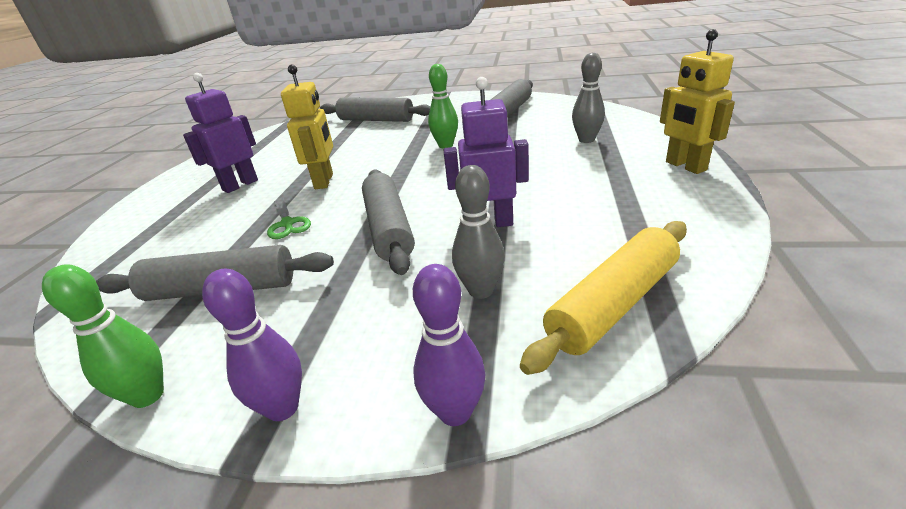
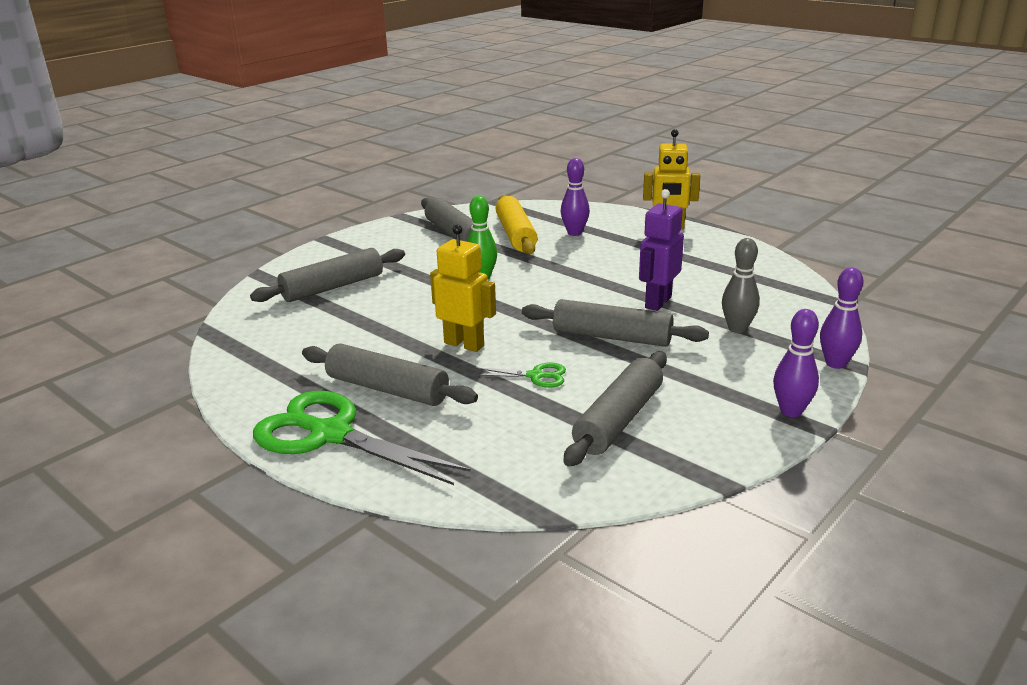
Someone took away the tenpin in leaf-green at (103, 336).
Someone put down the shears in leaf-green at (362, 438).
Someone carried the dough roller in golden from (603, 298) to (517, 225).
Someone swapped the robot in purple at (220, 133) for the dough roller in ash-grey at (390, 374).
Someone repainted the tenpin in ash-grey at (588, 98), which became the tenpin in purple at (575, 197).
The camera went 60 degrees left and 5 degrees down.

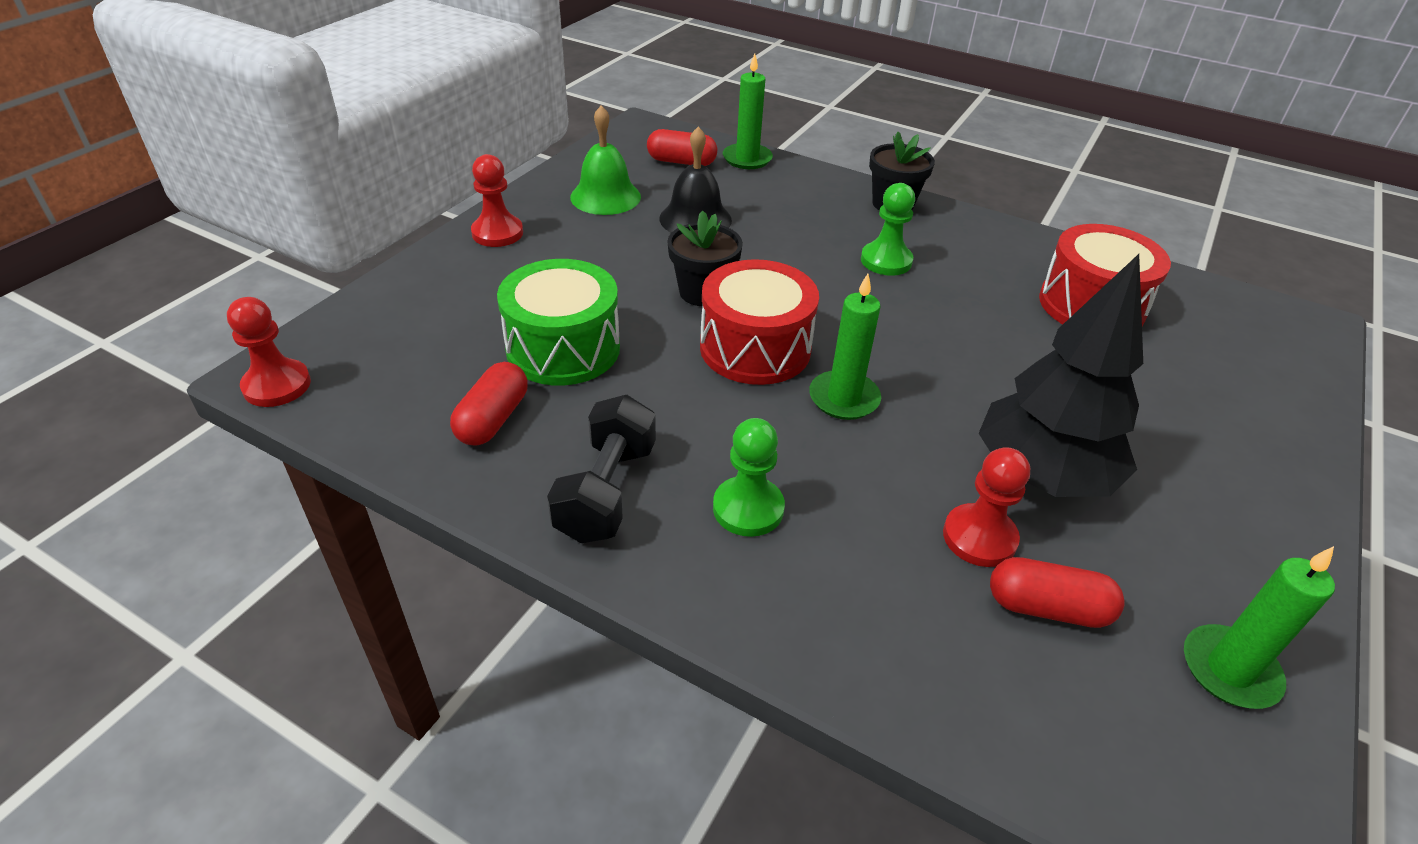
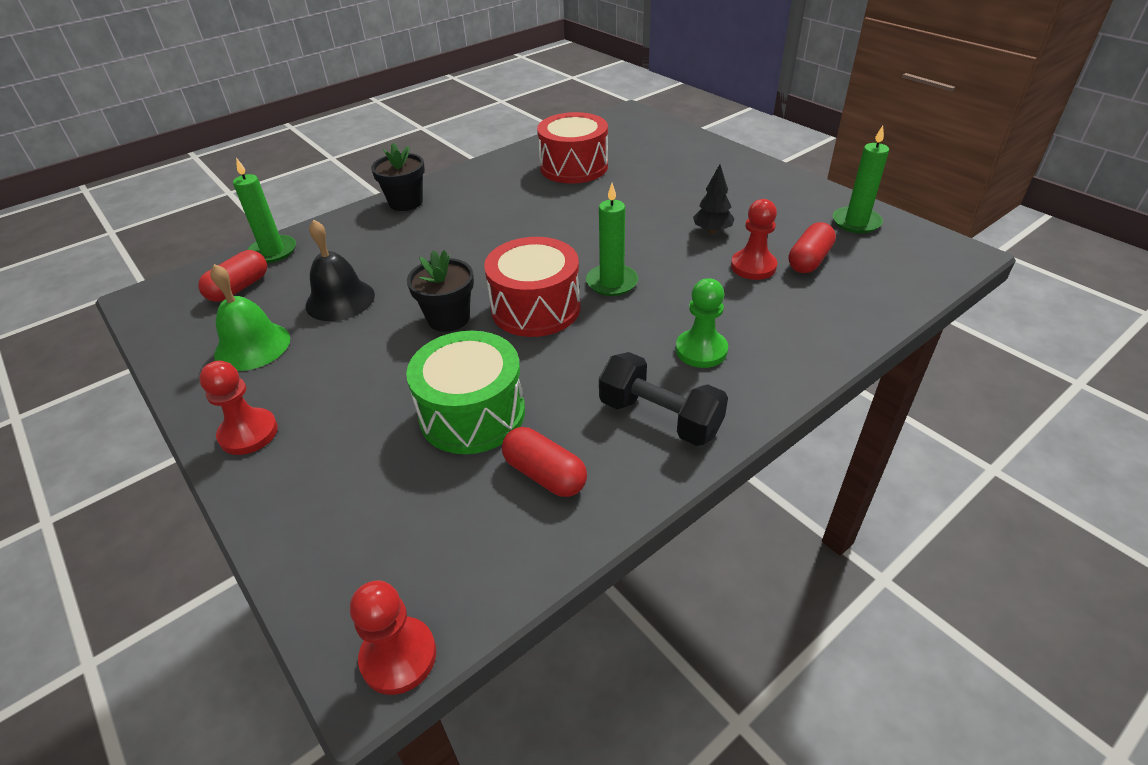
Someone took away the game pawn in leaf-green at (888, 229).
Someone scaled the fir tree in black at (1061, 375) by 0.45.
The camera went 65 degrees left and 0 degrees up.

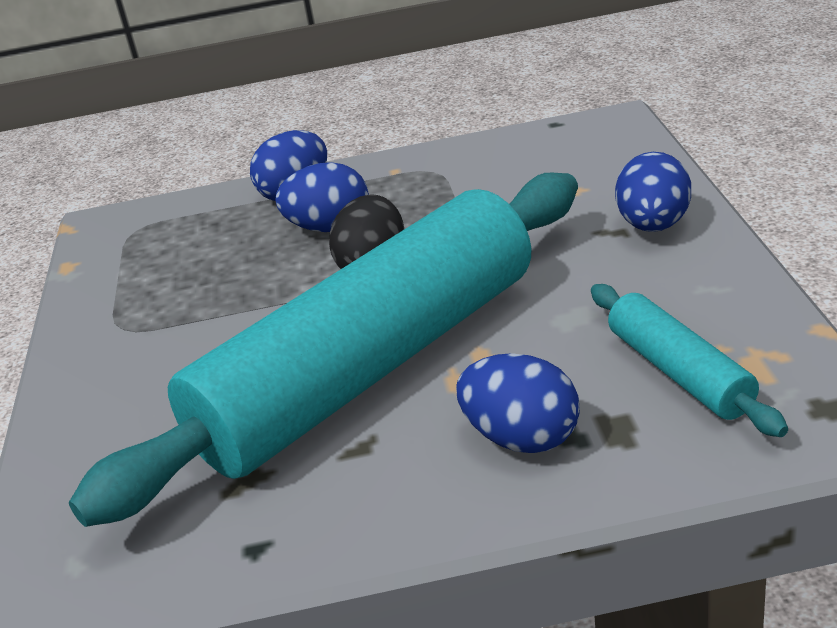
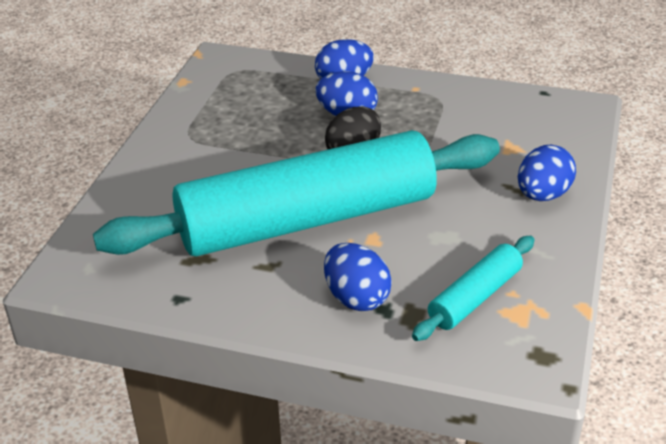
Someone rotated the dough roller in teal at (689, 360) by 45 degrees clockwise.
The camera went 20 degrees right and 5 degrees up.

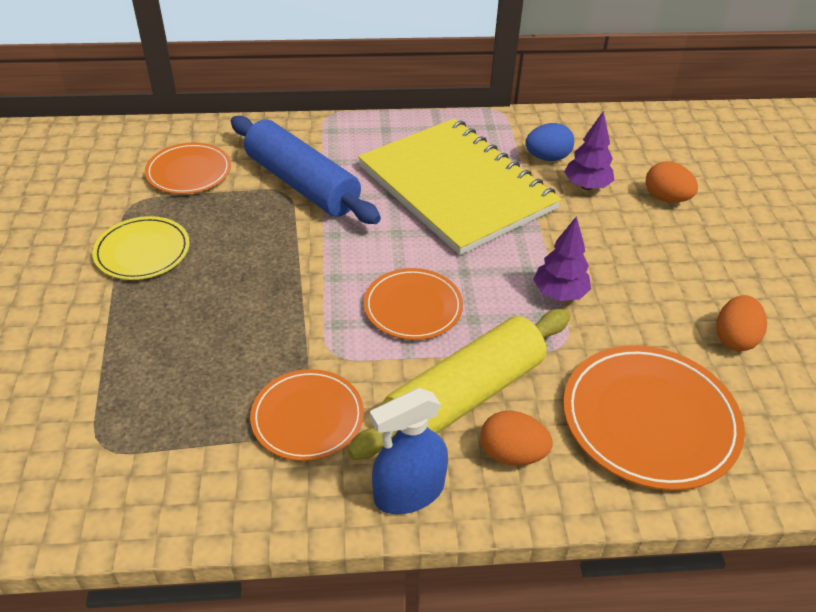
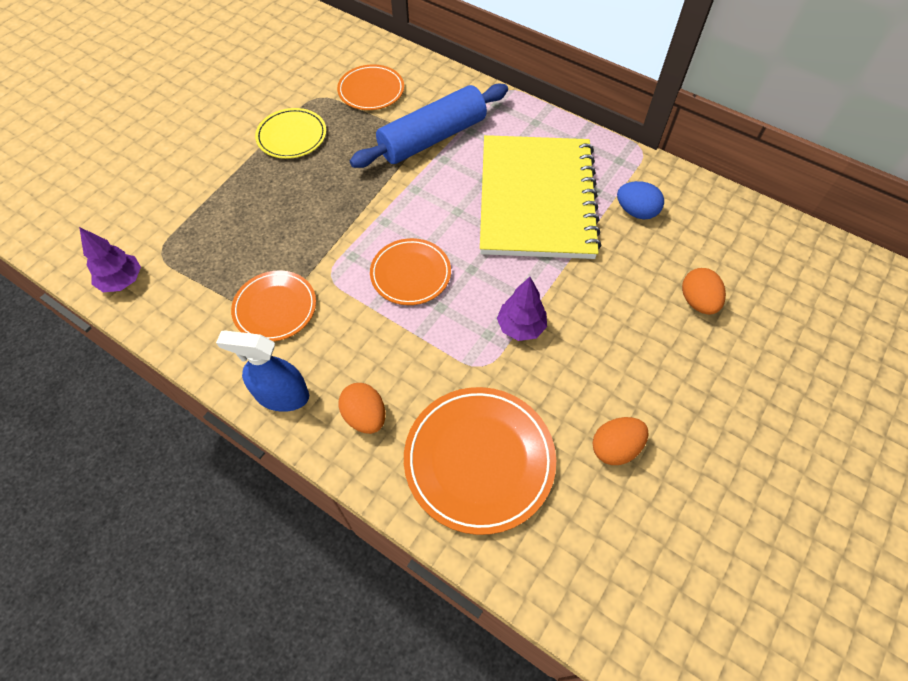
Someone took away the dough roller in golden at (458, 384).
Someone carried the fir tree in purple from (589, 150) to (110, 259).
Someone rotated the dough roller in cobalt at (306, 170) by 60 degrees clockwise.
The camera went 40 degrees right and 15 degrees up.

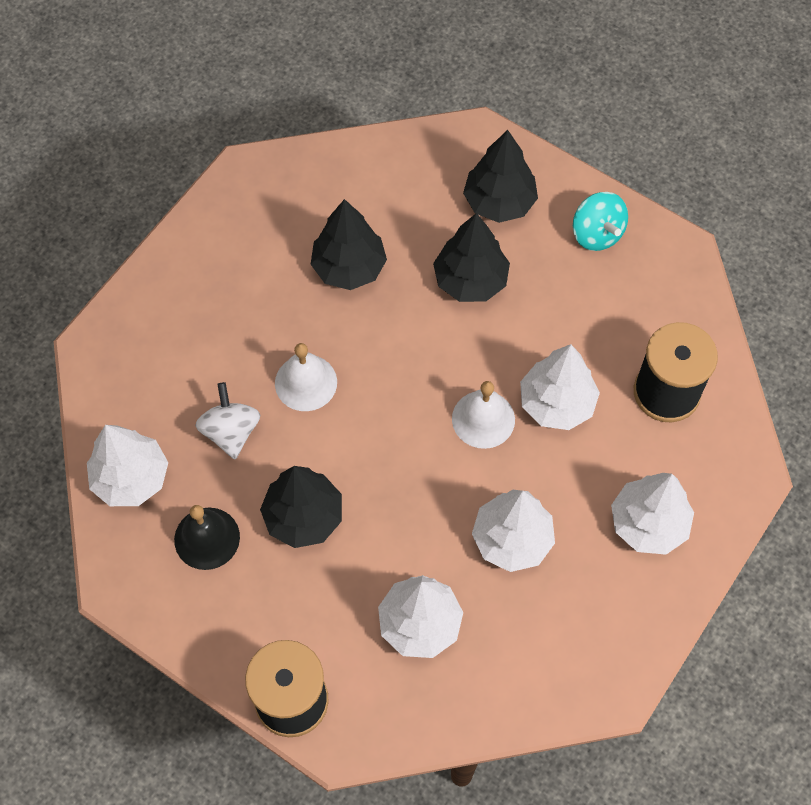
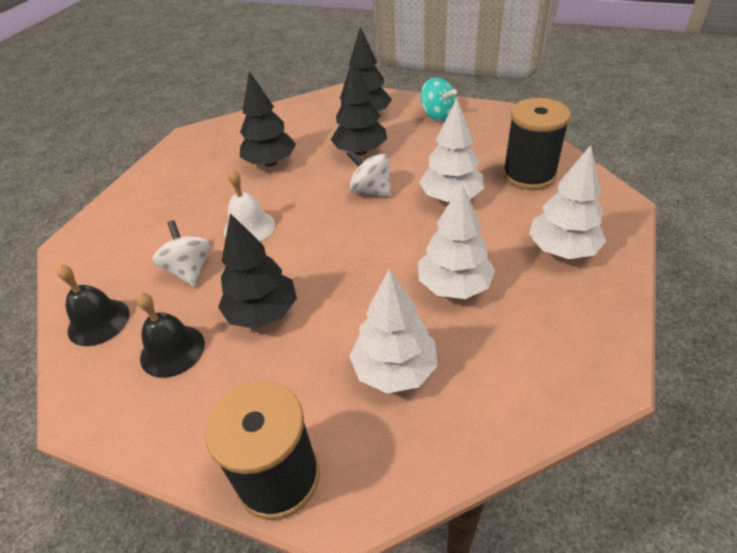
Someone took away the hand bell in snow-white at (483, 415).
Someone put down the toy top in snow-white at (369, 173).
Someone swapped the fir tree in snow-white at (127, 465) for the hand bell in black at (93, 305).
The camera went 10 degrees left and 20 degrees down.

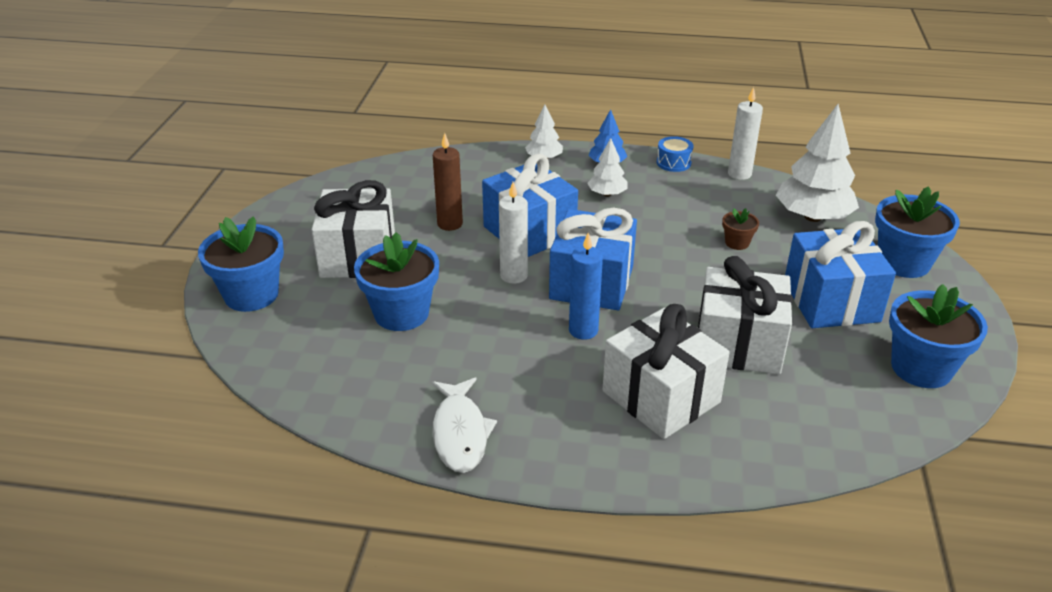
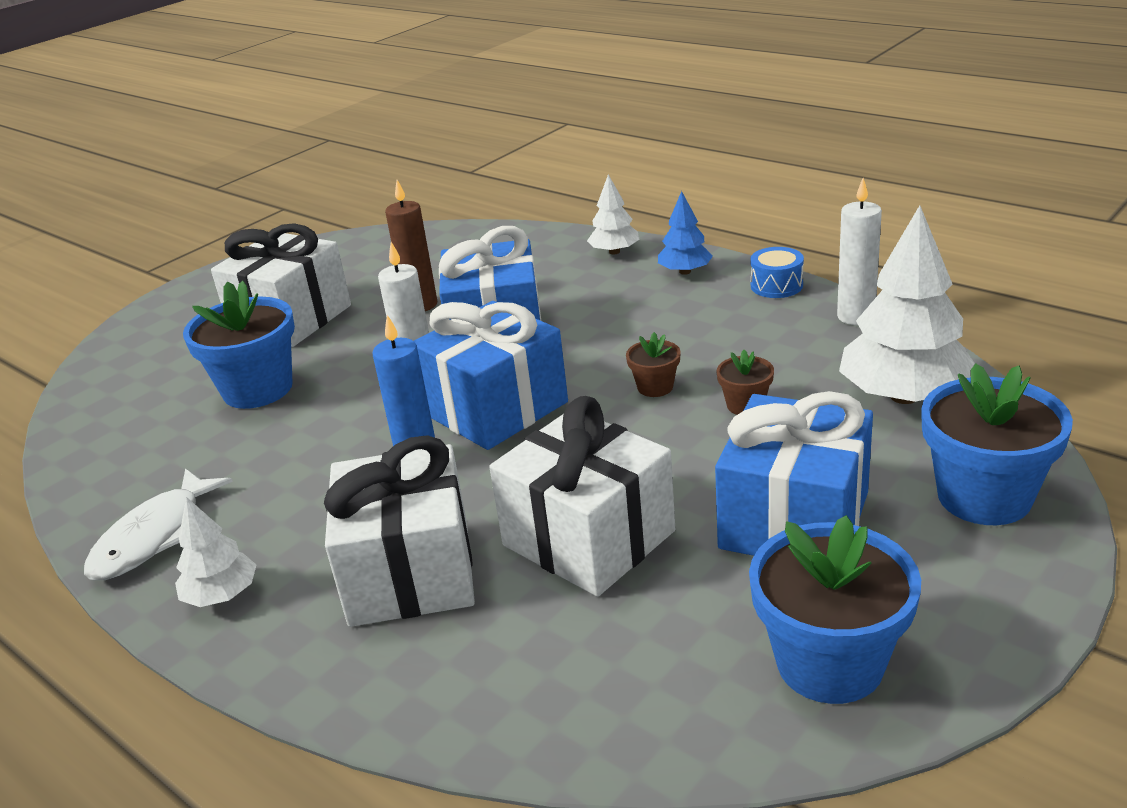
Someone took away the potted plant in cobalt at (241, 264).
Someone put down the potted plant in brown at (653, 364).
Someone carried the fir tree in snow-white from (607, 167) to (215, 552).
The camera went 35 degrees right and 5 degrees down.

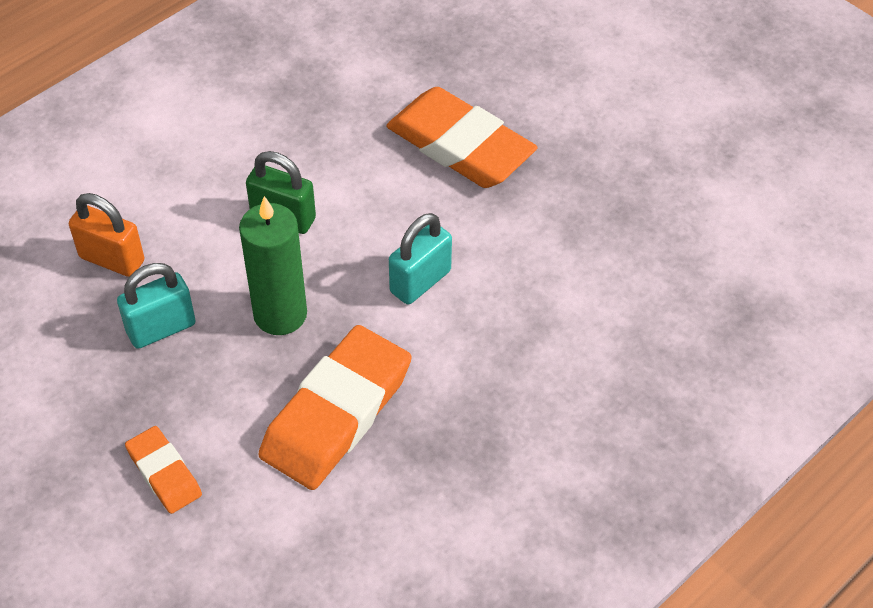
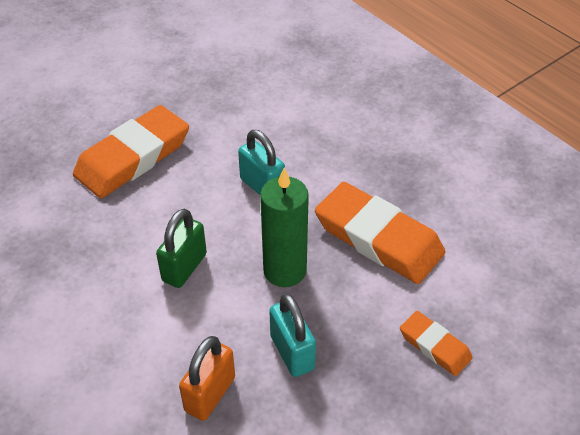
Someone rotated the eraser in orange at (163, 470) by 75 degrees clockwise.
The camera went 85 degrees left and 5 degrees down.

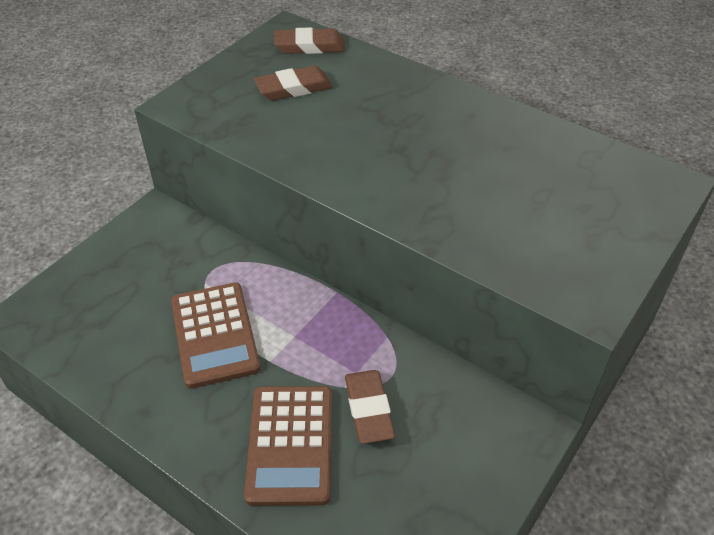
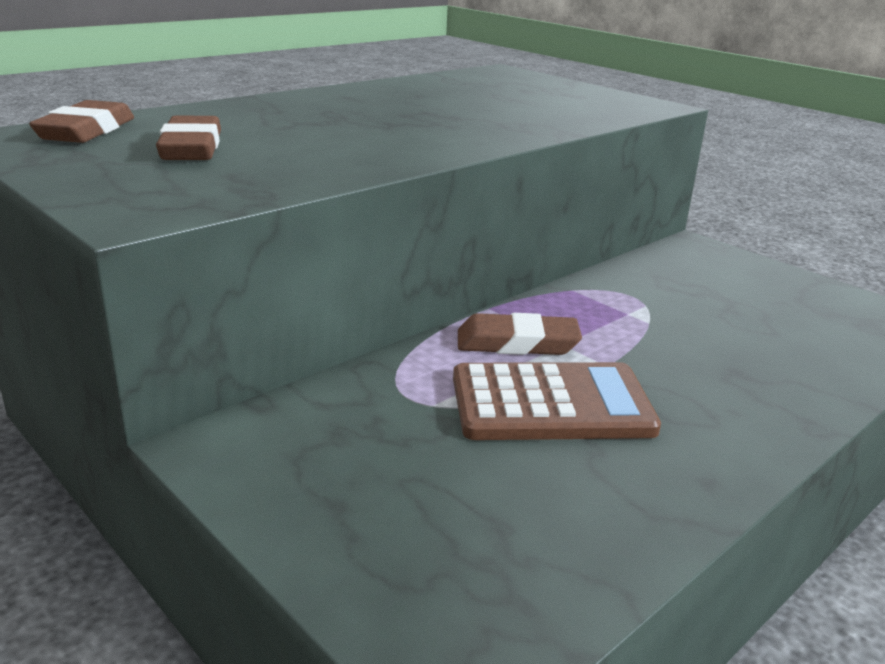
Someone took away the pocket calculator in brown at (288, 446).
Someone carried the eraser in brown from (370, 407) to (520, 334).
The camera went 80 degrees left and 20 degrees down.

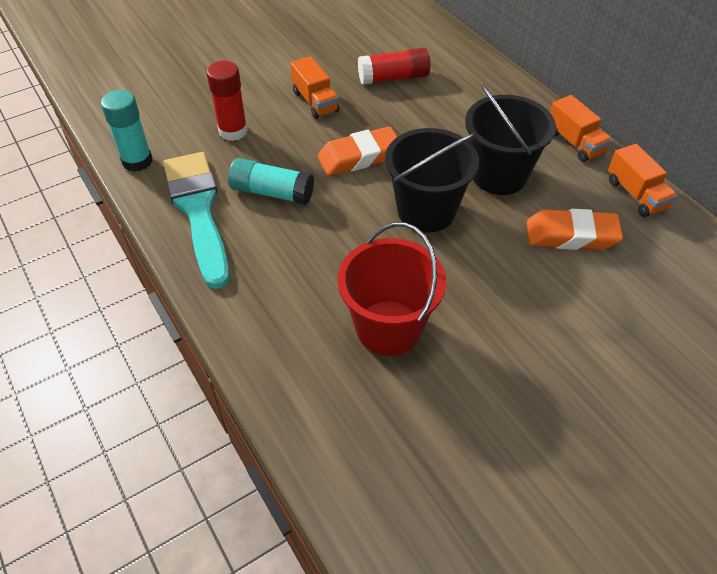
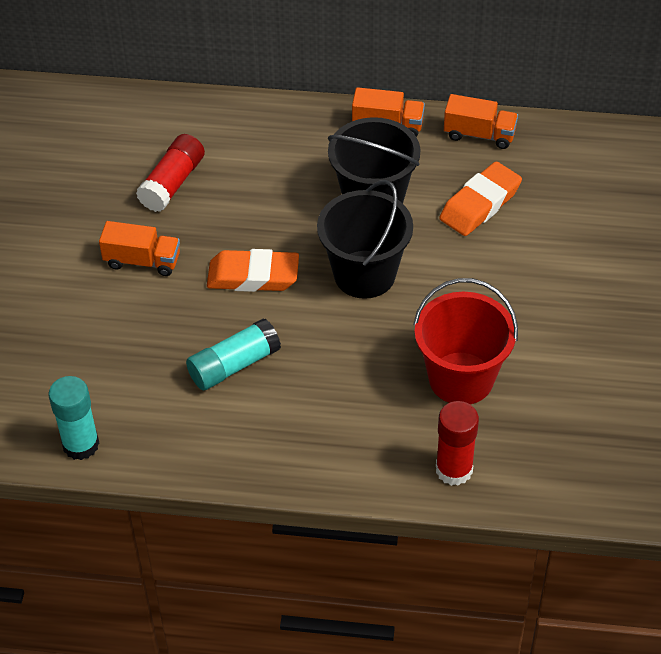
Someone took away the paintbrush in teal at (196, 220).
Someone carried the stick of glue in scarlet from (227, 101) to (457, 443).
Someone rotated the eraser in orange at (357, 151) by 75 degrees clockwise.
The camera went 50 degrees left and 0 degrees up.

